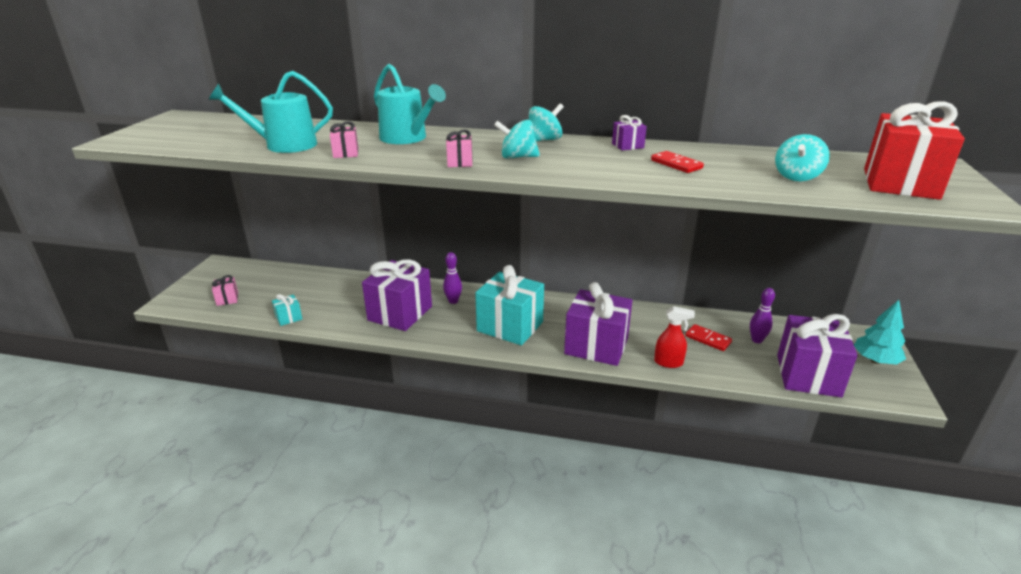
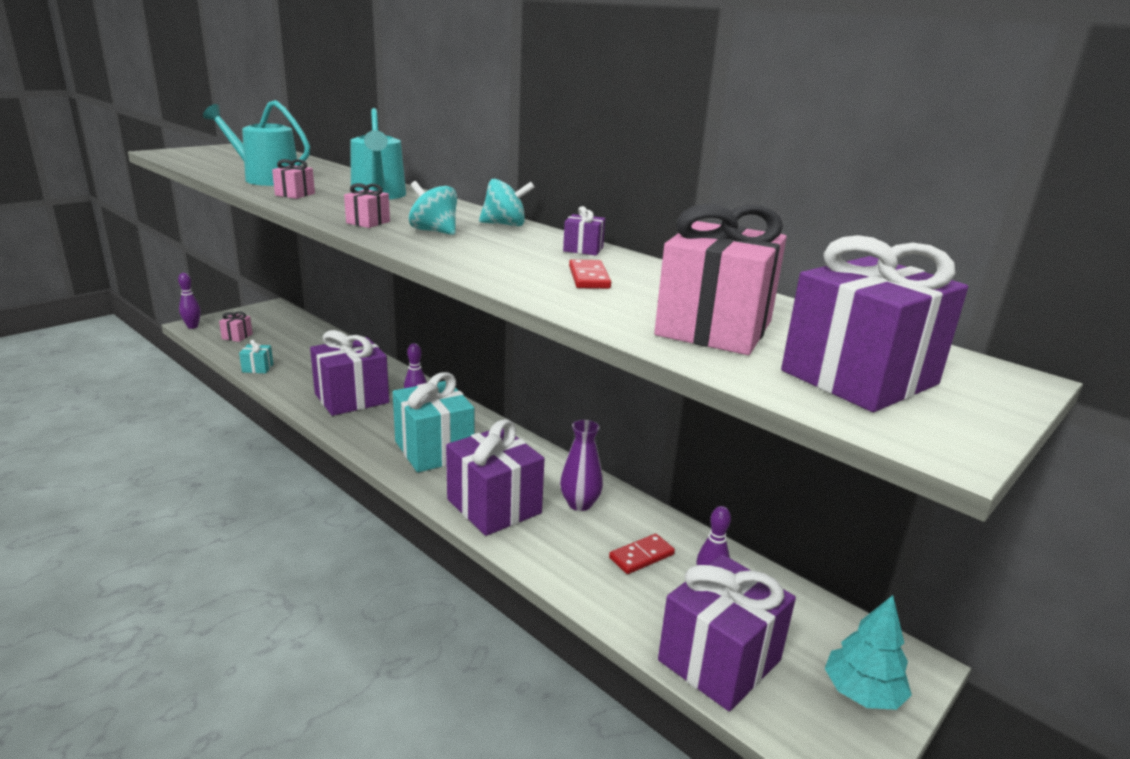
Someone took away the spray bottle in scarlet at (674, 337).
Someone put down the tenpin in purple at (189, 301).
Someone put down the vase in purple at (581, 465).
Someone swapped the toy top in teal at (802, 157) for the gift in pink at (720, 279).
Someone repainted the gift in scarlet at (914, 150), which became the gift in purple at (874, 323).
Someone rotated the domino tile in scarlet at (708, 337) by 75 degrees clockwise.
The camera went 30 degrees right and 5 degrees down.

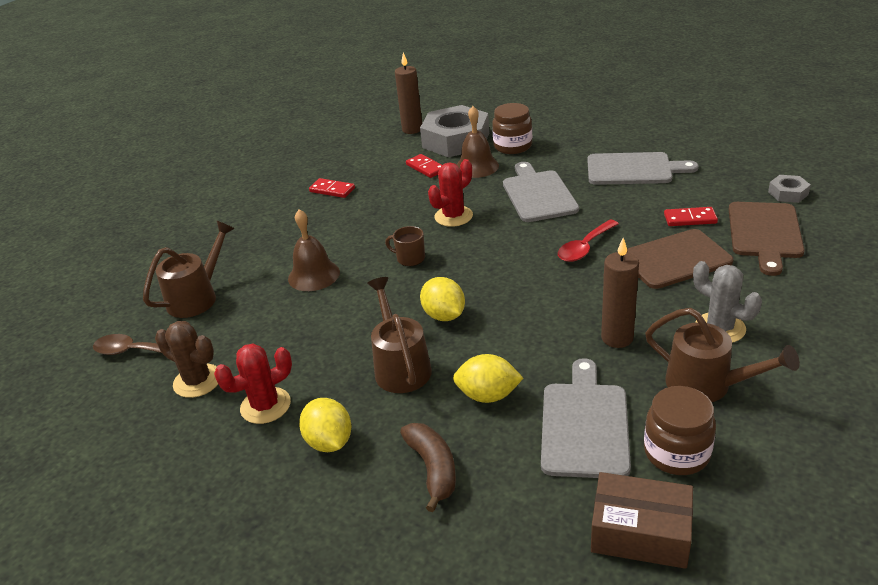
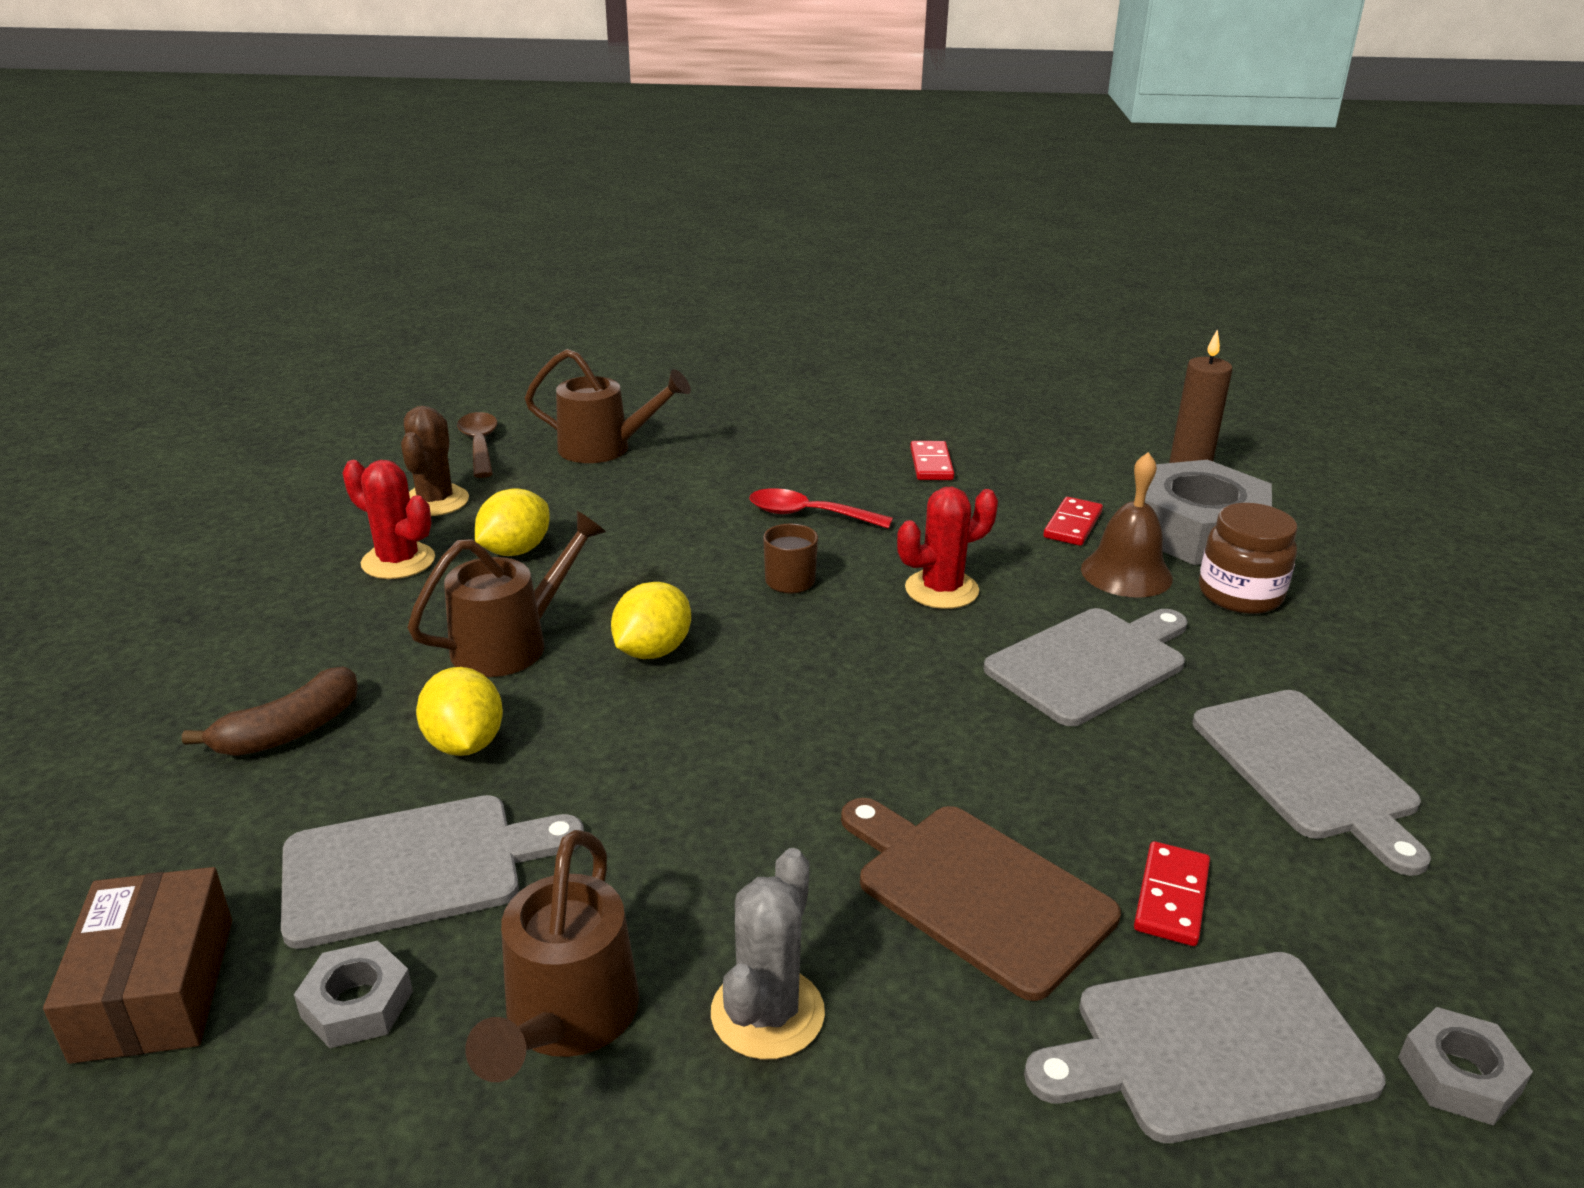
Someone took away the hand bell in brown at (314, 250).
Someone took away the wax candle in brown at (620, 293).
Someone carried the toy lemon in golden from (325, 425) to (512, 522).
Someone carried the spoon in scarlet from (588, 240) to (821, 508).
Someone swapped the jar in brown at (680, 430) for the nut in ash-grey at (353, 994).
Someone repainted the cutting board in brown at (767, 239), which became the cutting board in ash-grey at (1204, 1047).
Someone rotated the prickly plant in scarlet at (450, 193) by 45 degrees counterclockwise.
Someone rotated the domino tile in scarlet at (691, 216) by 45 degrees clockwise.
The camera went 60 degrees right and 5 degrees down.

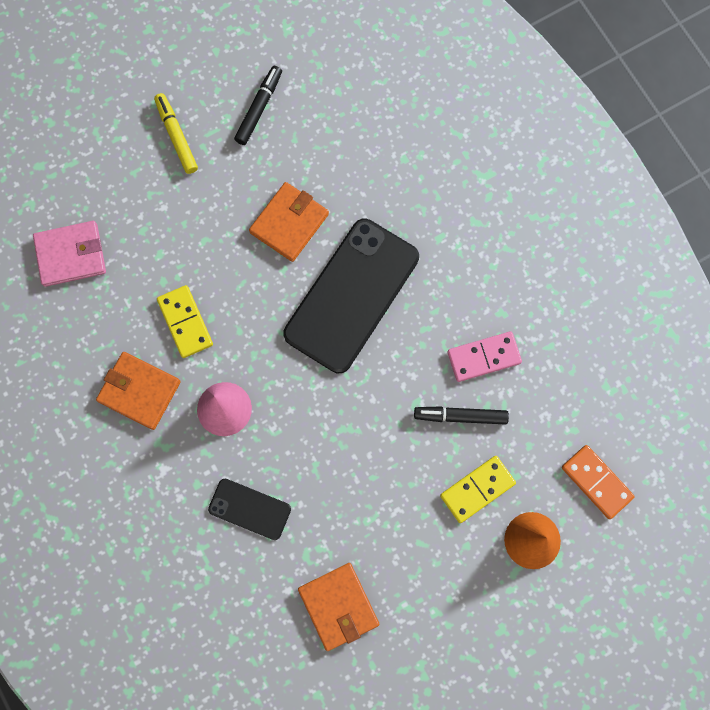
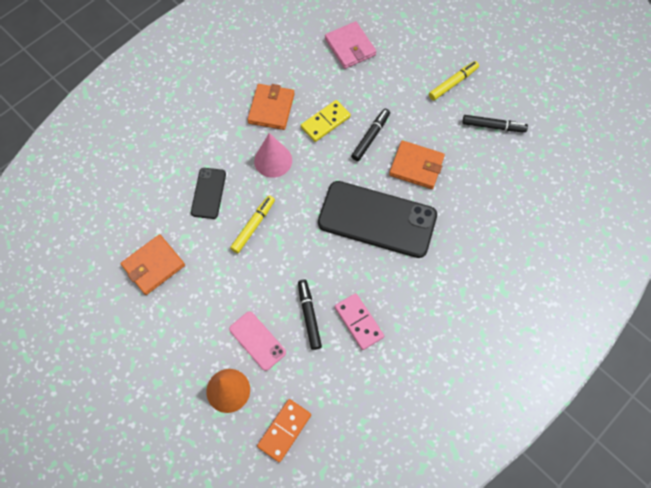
Someone put down the felt pen in golden at (252, 224).
Someone put down the felt pen in black at (370, 135).
Someone swapped the domino tile in golden at (478, 489) for the phone in pink at (257, 341).
The camera went 75 degrees right and 10 degrees down.

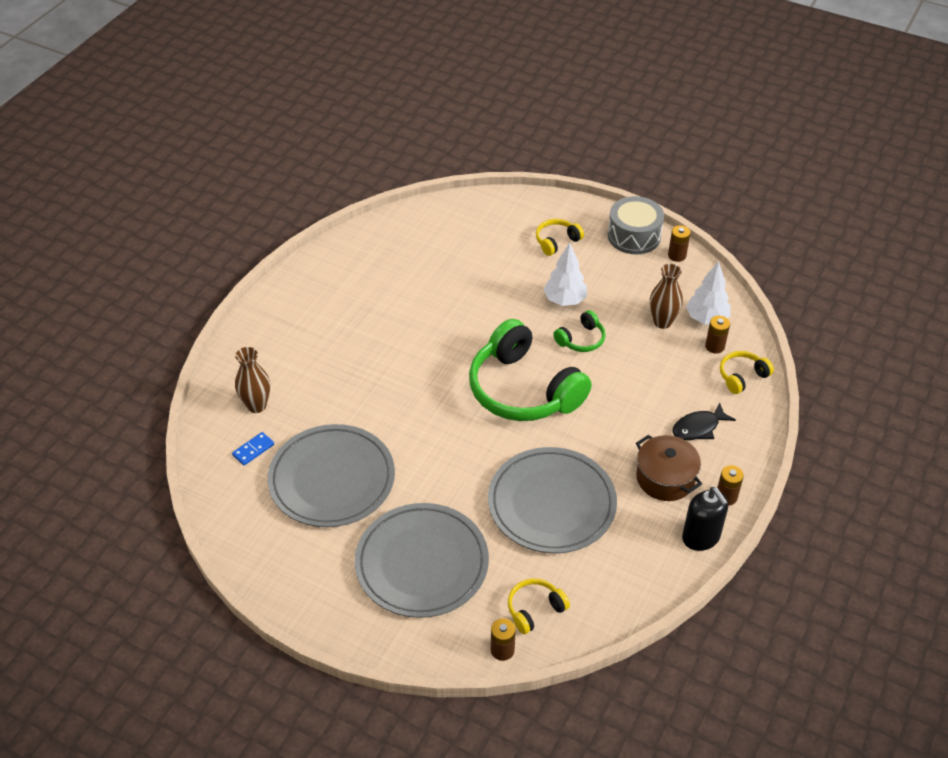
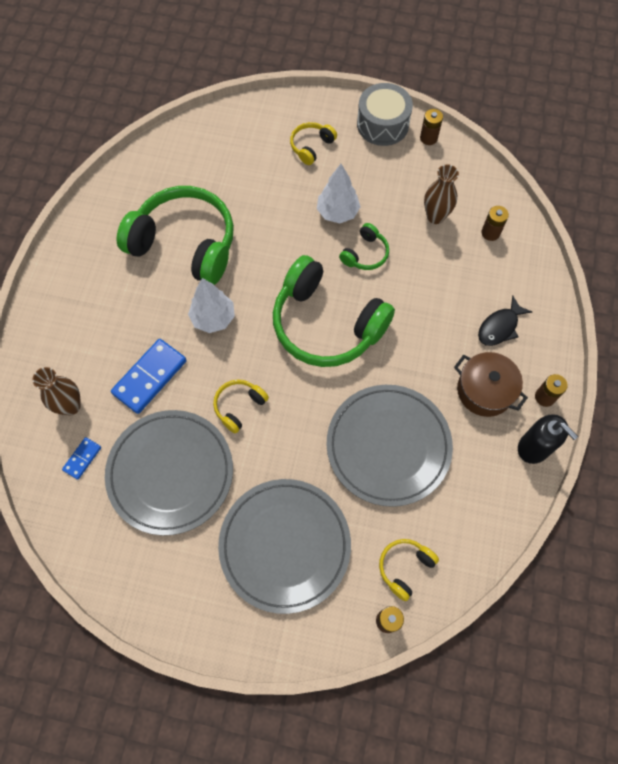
Someone put down the domino tile in cobalt at (149, 376).
Someone put down the headphones in leaf-green at (175, 235).
Someone carried the fir tree in snow-white from (708, 292) to (211, 305).
Someone carried the headphones in golden from (747, 372) to (241, 406).
The camera went 15 degrees left and 20 degrees up.

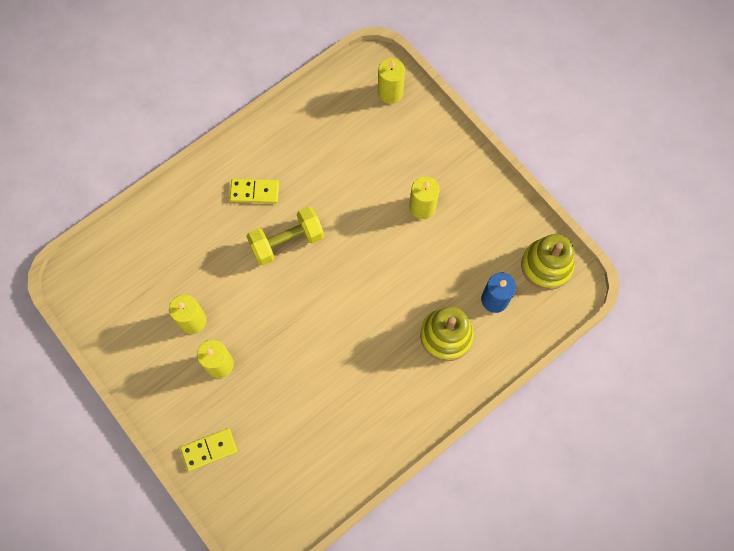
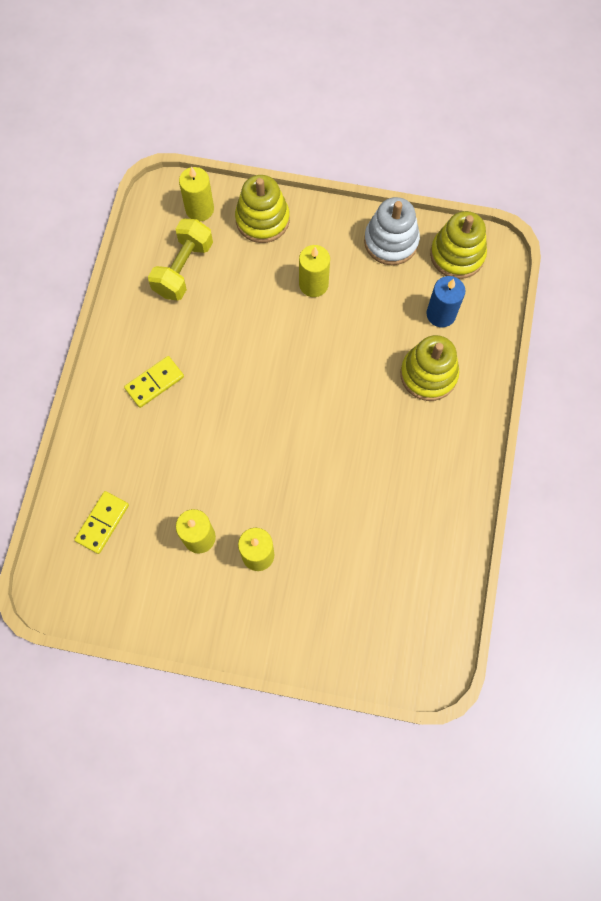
Someone put down the stacking rings in golden at (262, 209).
Someone put down the stacking rings in snow-white at (392, 231).
Someone carried the domino tile in golden from (209, 449) to (101, 522).
Someone carried the dumbbell in golden from (285, 236) to (180, 259).
The camera went 40 degrees left and 0 degrees up.

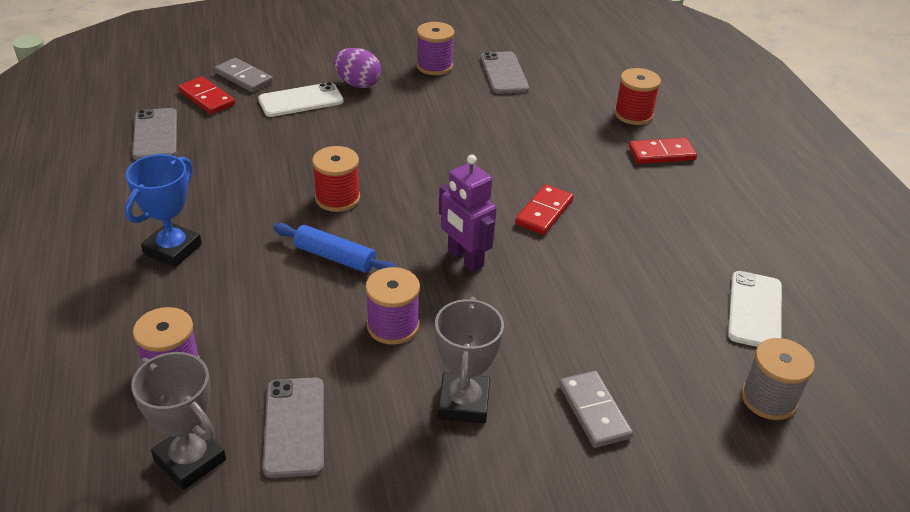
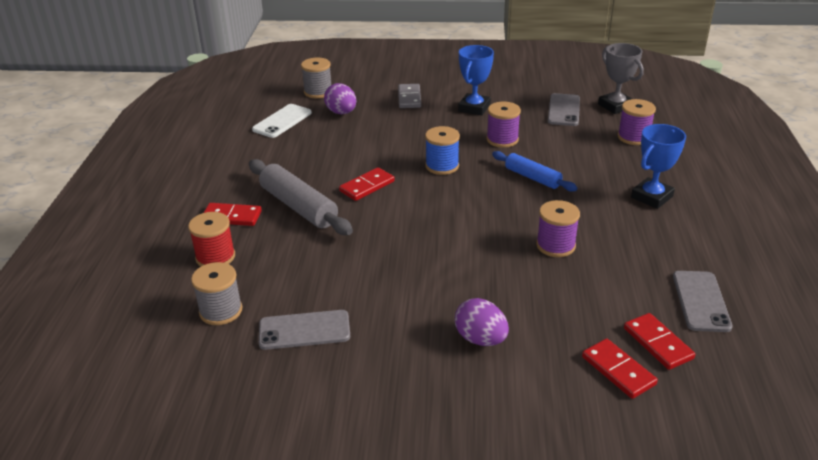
Someone took away the phone in snow-white at (301, 99).
Someone took away the bobbin in scarlet at (336, 179).
Someone put down the bobbin in ash-grey at (216, 293).
Someone put down the dough roller in ash-grey at (301, 197).
Someone put down the egg in purple at (340, 98).
Someone carried the bobbin in purple from (435, 48) to (558, 228).
Someone swapped the robot in purple at (468, 213) for the bobbin in cobalt at (442, 150).
Someone repainted the domino tile in ash-grey at (243, 75), which became the domino tile in scarlet at (620, 369).
Someone repainted the trophy in ash-grey at (469, 360), which became the trophy in cobalt at (476, 80).
Someone rotated the phone in ash-grey at (505, 72) by 75 degrees clockwise.
The camera went 160 degrees left and 5 degrees down.

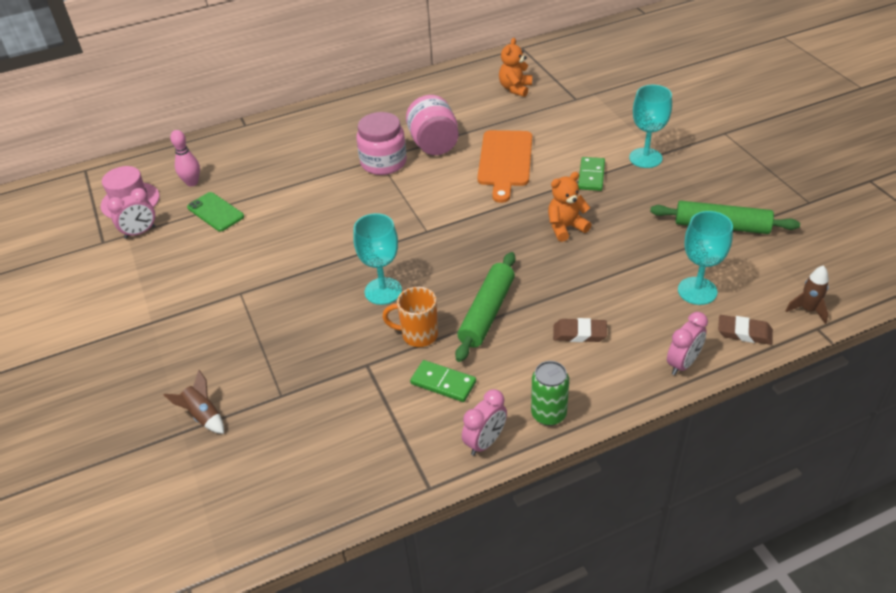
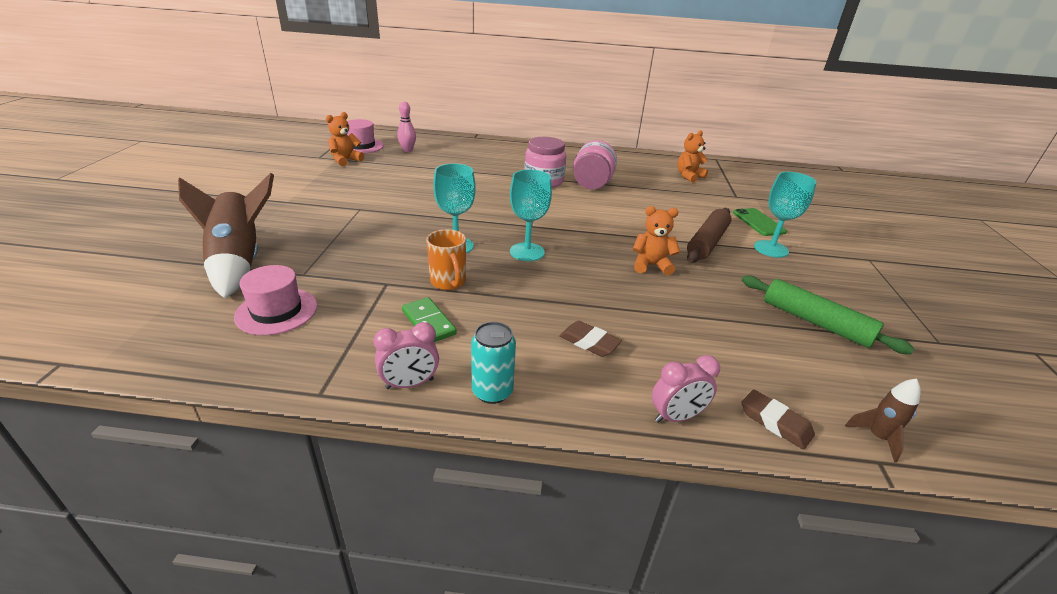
Someone took away the dough roller in leaf-green at (485, 307).
Someone took away the cutting board in orange at (504, 166).
Someone put down the top hat in pink at (275, 300).
Someone carried the phone in leaf-green from (215, 212) to (760, 222).
Someone carried the chalice in teal from (705, 258) to (531, 215).
Someone swapped the clock in pink at (131, 213) for the teddy in orange at (345, 139).
Someone swapped the domino tile in leaf-green at (591, 174) for the dough roller in brown at (709, 235).
Someone repainted the tin in leaf-green at (550, 393), which became the tin in teal at (493, 363).
Someone rotated the tea mug in orange at (410, 317) by 150 degrees counterclockwise.
Someone scaled the toy rocket in brown at (194, 402) by 2.23.
The camera went 25 degrees right and 10 degrees down.

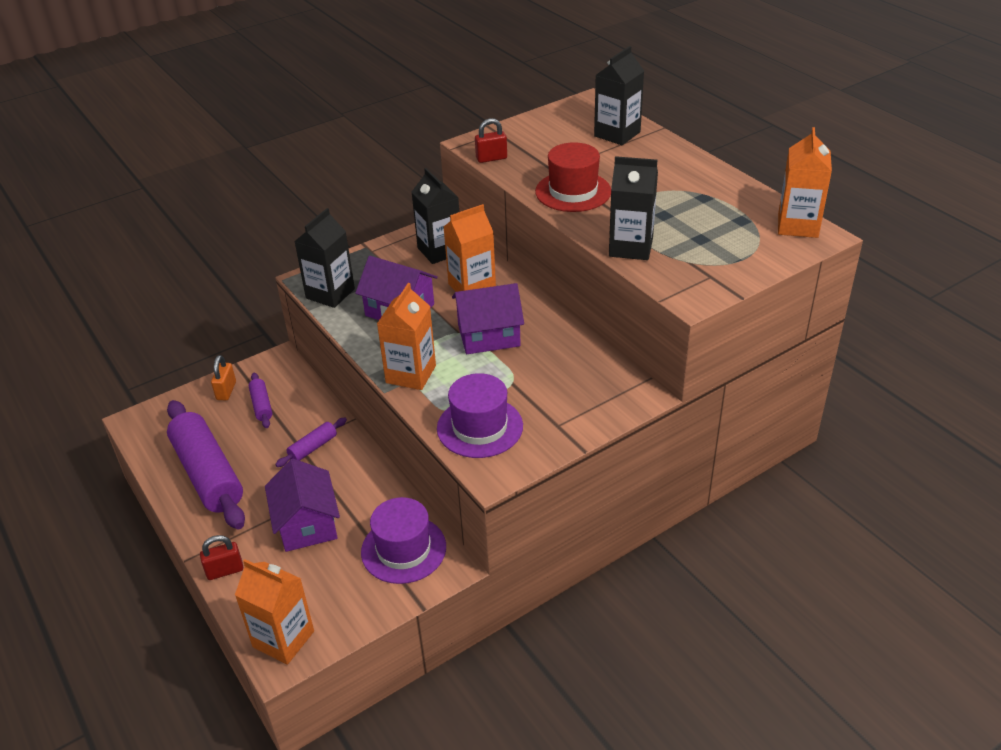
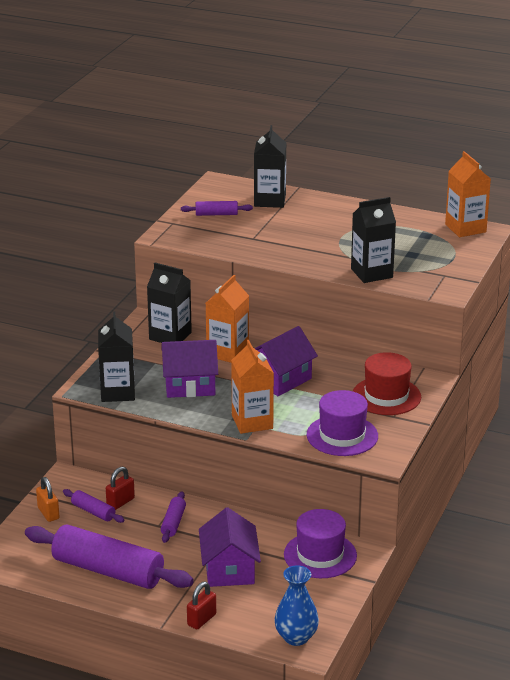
Someone put down the dough roller in purple at (217, 208).
Someone carried the small lock in scarlet from (491, 140) to (120, 488).
Someone carried the top hat in scarlet from (573, 177) to (387, 383).
Someone swapped the milk carton in orange at (274, 612) for the vase in cobalt at (296, 605).
Someone rotated the house in purple at (302, 505) by 45 degrees clockwise.
The camera went 35 degrees left and 10 degrees down.

